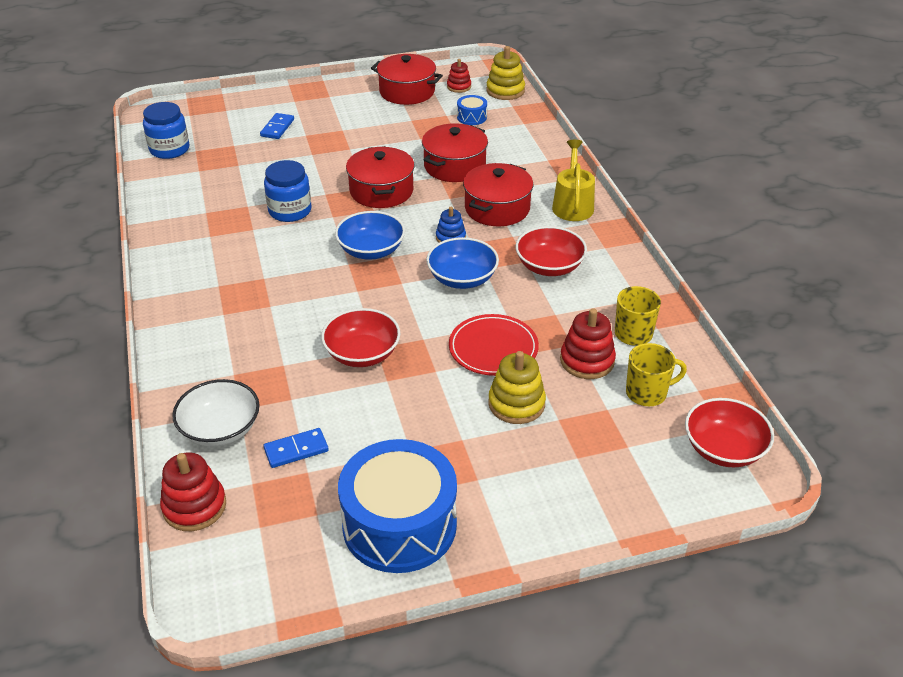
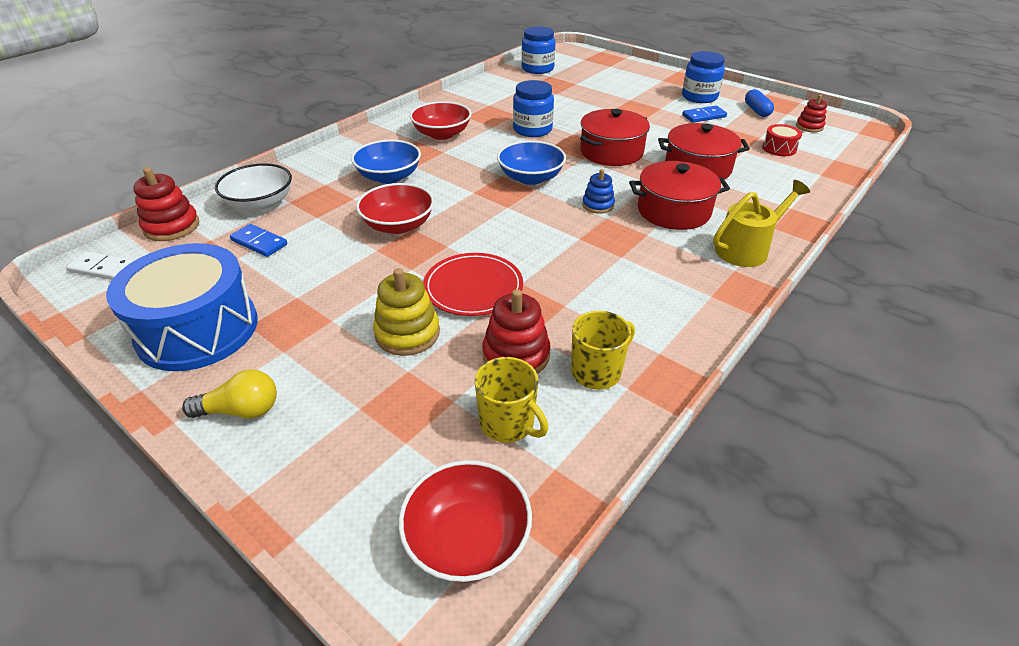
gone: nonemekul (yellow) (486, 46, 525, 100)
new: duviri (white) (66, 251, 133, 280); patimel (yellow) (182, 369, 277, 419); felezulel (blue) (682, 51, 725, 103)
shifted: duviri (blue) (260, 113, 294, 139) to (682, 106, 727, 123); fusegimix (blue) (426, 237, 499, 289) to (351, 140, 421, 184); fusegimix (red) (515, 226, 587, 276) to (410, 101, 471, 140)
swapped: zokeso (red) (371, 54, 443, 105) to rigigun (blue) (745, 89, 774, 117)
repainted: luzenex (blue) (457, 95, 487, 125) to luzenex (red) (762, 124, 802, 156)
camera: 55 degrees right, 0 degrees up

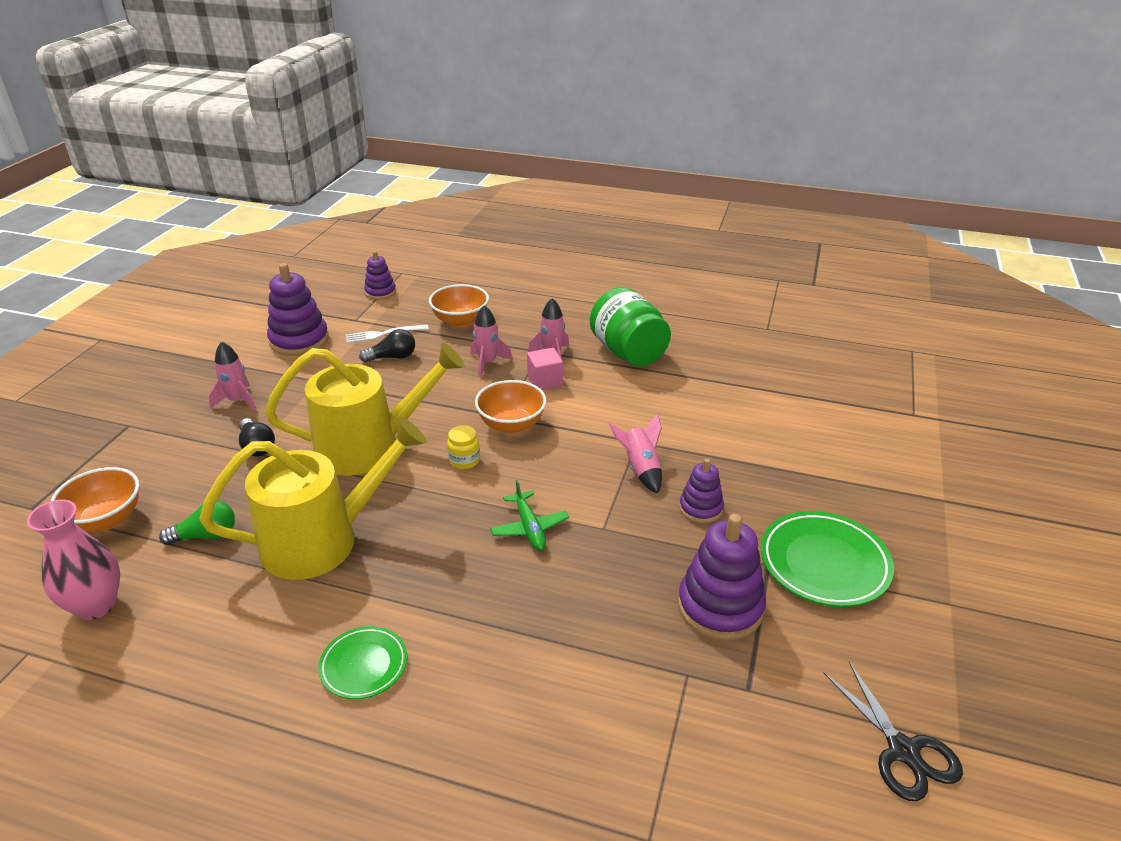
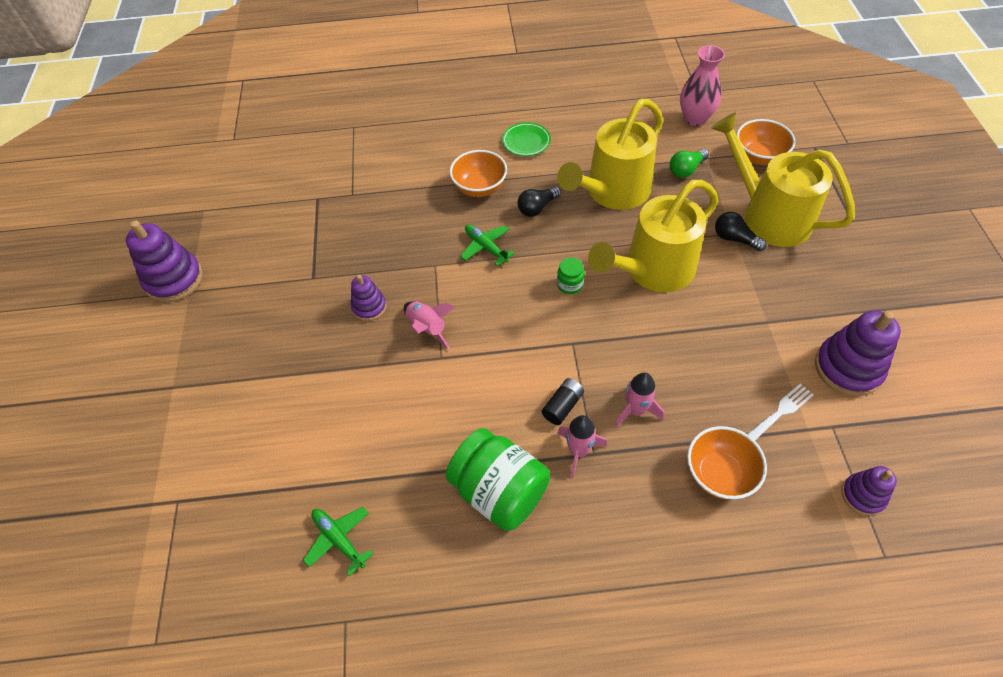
gone: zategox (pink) (209, 341, 256, 411); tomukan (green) (761, 511, 894, 607); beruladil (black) (824, 662, 963, 801)
new: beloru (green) (303, 507, 374, 576); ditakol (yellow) (711, 113, 855, 247)
shifted: patimel (black) (359, 329, 415, 362) to (518, 186, 561, 217); fusegimix (orange) (475, 380, 547, 434) to (449, 150, 507, 197); nonemekul (purple) (678, 514, 766, 641) to (126, 220, 203, 302)
swapped: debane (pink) (527, 348, 563, 390) to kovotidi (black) (542, 378, 584, 425)
repainted: felezulel (yellow) (447, 425, 480, 469) to felezulel (green) (557, 257, 585, 294)
camera: 160 degrees right, 20 degrees up

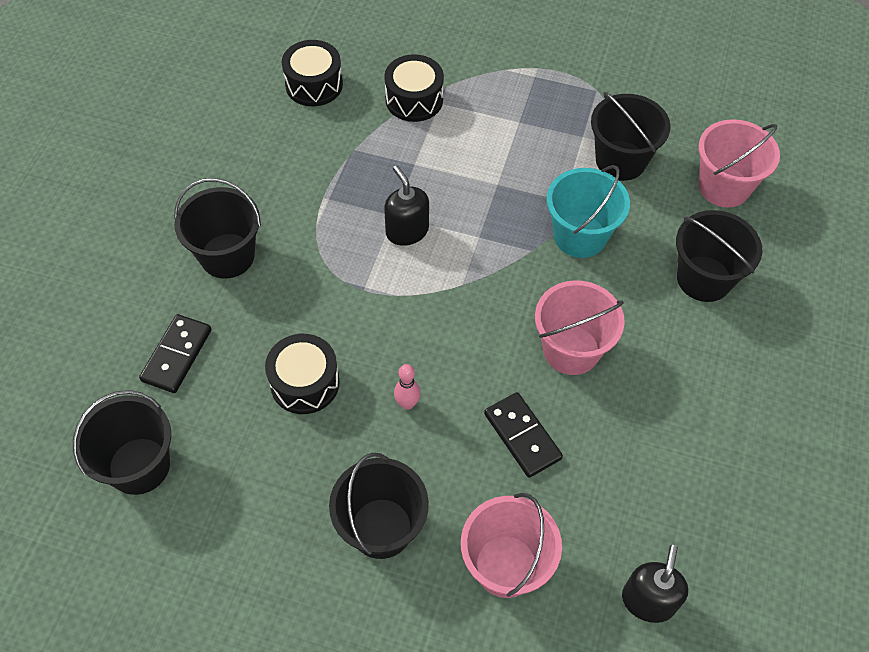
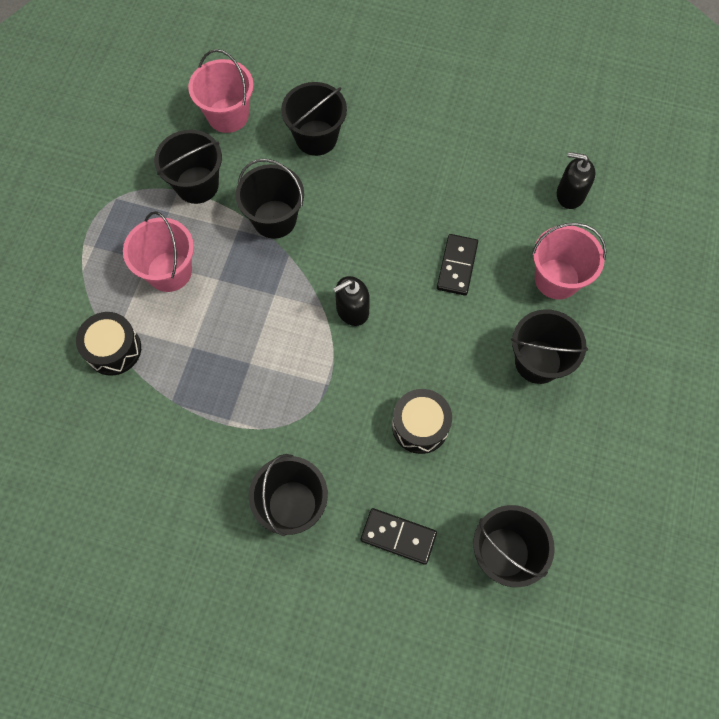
gone: luzenex (black) (282, 40, 343, 106); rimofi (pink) (394, 364, 421, 410)
shifted: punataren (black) (384, 165, 429, 246) to (333, 276, 370, 326); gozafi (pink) (535, 280, 625, 375) to (123, 211, 194, 292)
repainted: gozafi (turquoise) (547, 165, 630, 258) to gozafi (black) (236, 159, 304, 239)
rotated: duviri (black) (484, 392, 563, 478) = (437, 234, 478, 296) 45 degrees counterclockwise
camera: 90 degrees left, 10 degrees up

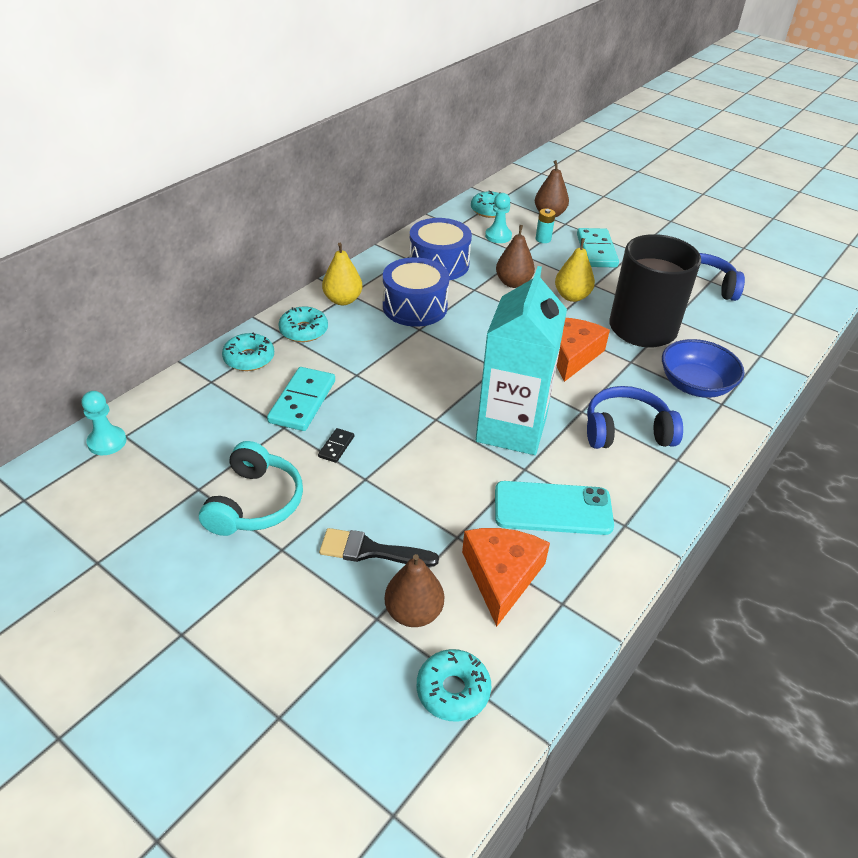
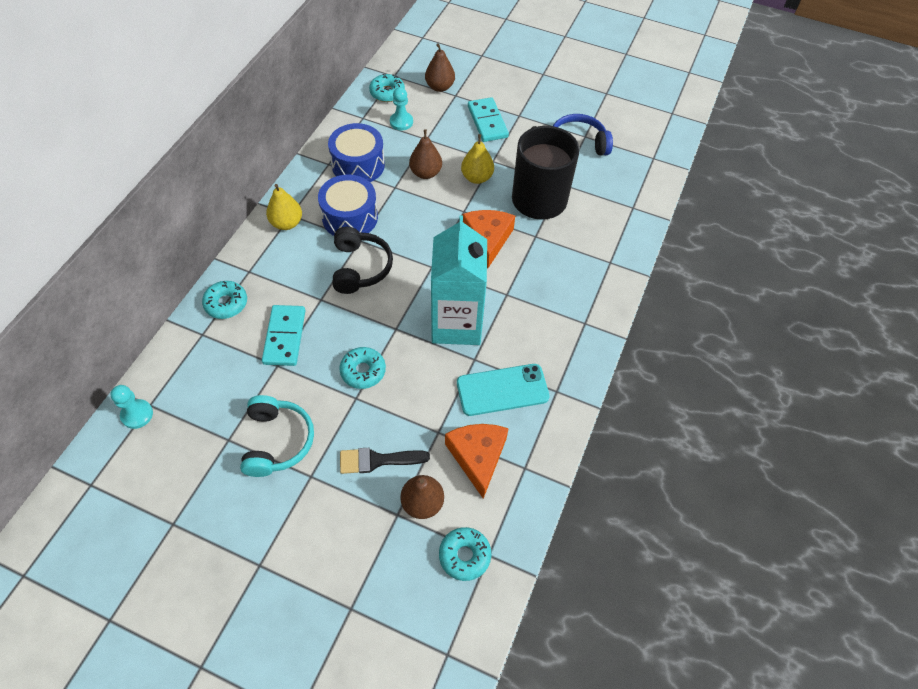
gone: duviri (black) (318, 428, 354, 463); kovotidi (turquoise) (536, 208, 556, 243); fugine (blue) (587, 386, 683, 449); fusegimix (blue) (662, 339, 745, 398)
new: fugine (black) (332, 227, 393, 294)
shifted: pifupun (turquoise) (278, 307, 328, 342) to (339, 347, 386, 389)
camera: 15 degrees left, 15 degrees up

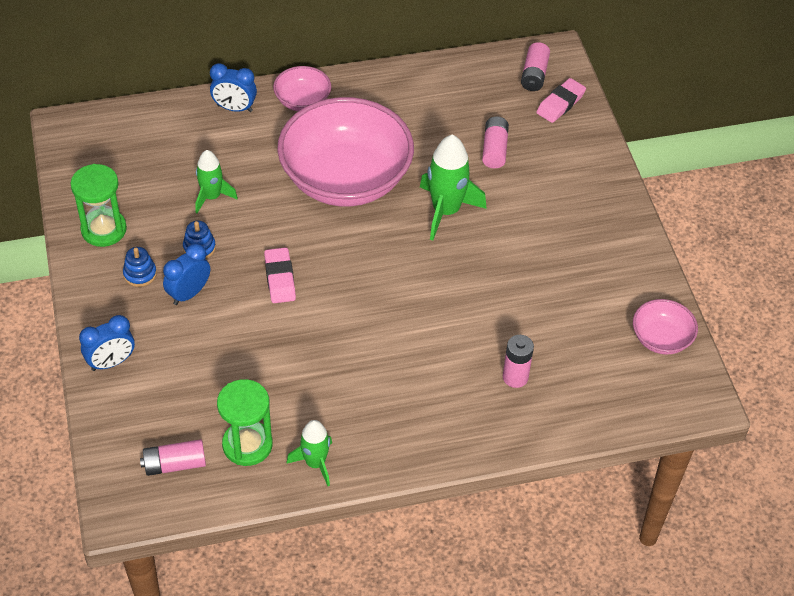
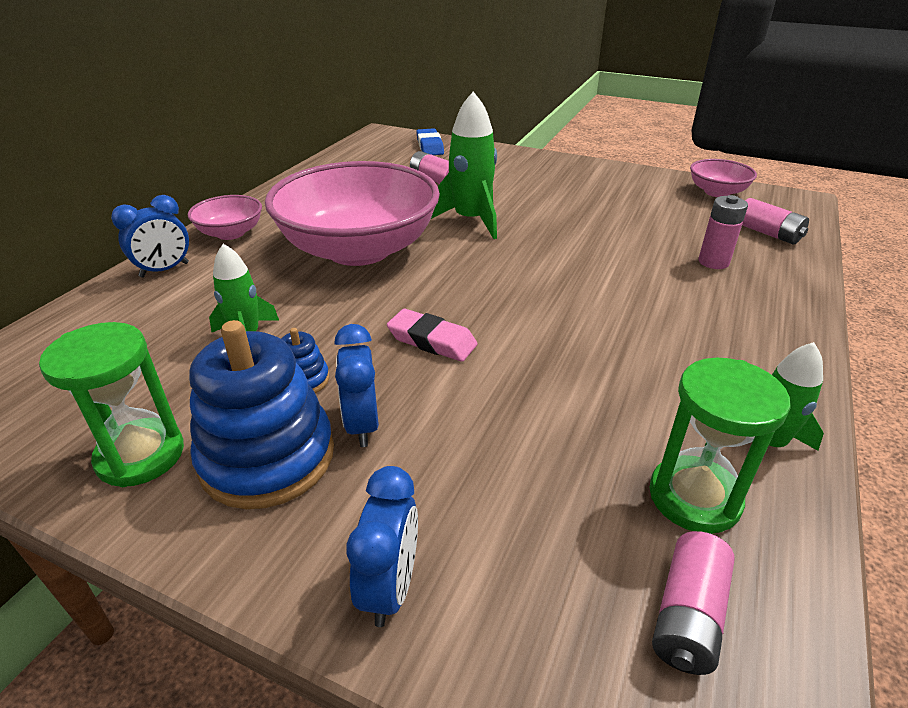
shifted: kovotidi (pink) (521, 42, 550, 91) to (742, 198, 809, 244)
repainted: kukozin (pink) (536, 78, 586, 123) to kukozin (blue) (416, 128, 444, 155)
scaled: nonemekul (blue) (123, 247, 157, 287) = (189, 320, 334, 509) x2.23
camera: 50 degrees left, 15 degrees down

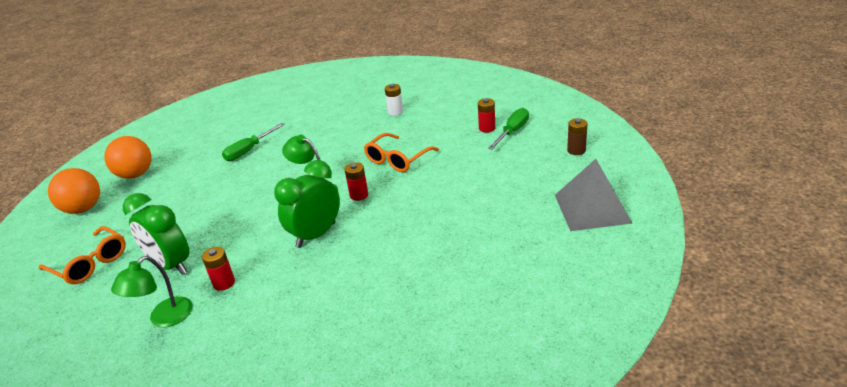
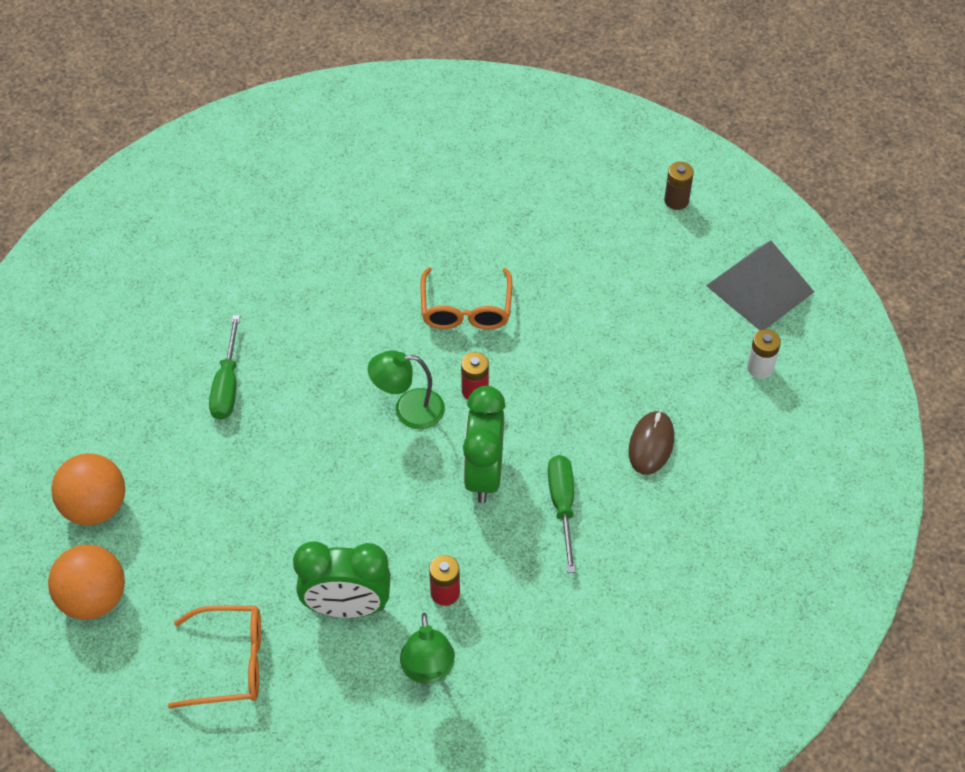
gone: kovotidi (red) (478, 98, 495, 133)
new: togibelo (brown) (629, 410, 674, 475)
shifted: kovotidi (white) (385, 84, 403, 116) to (747, 329, 781, 379); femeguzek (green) (488, 108, 529, 150) to (548, 455, 576, 573)
camera: 40 degrees left, 20 degrees up

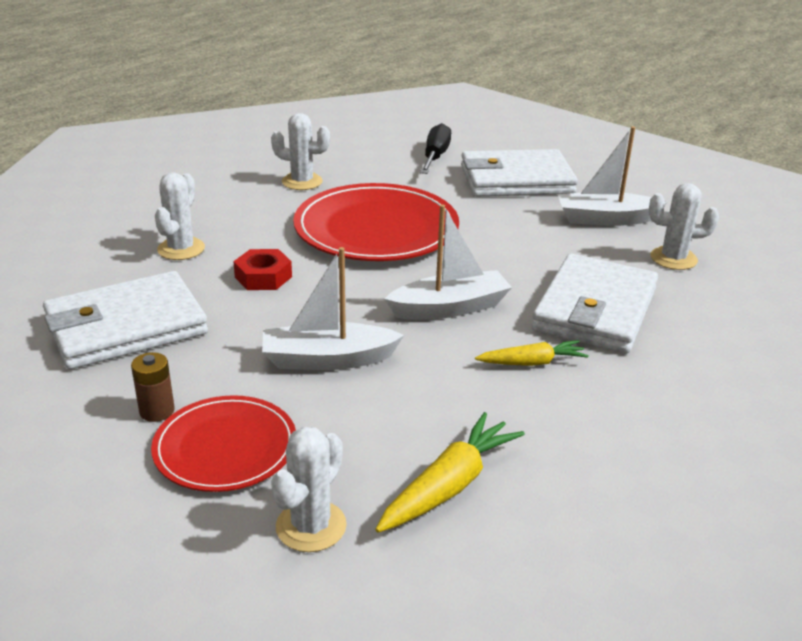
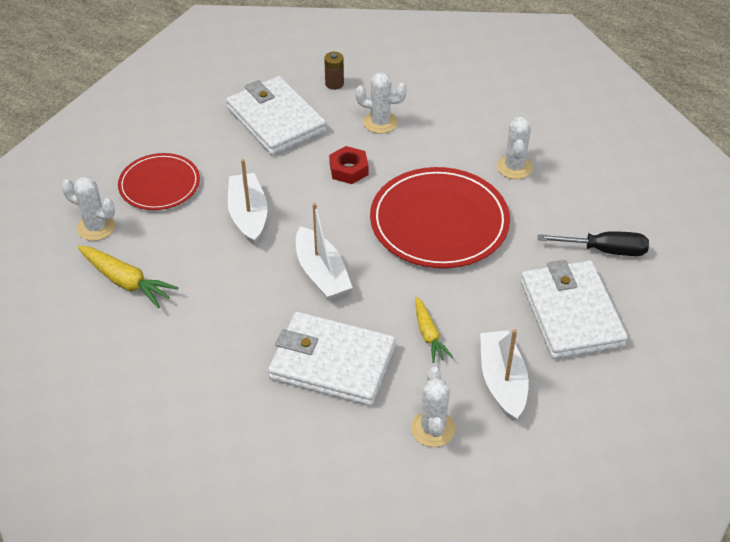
shifted: kovotidi (brown) (131, 352, 175, 422) to (324, 52, 344, 90); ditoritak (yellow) (475, 340, 589, 366) to (415, 297, 453, 363)
camera: 85 degrees right, 15 degrees up

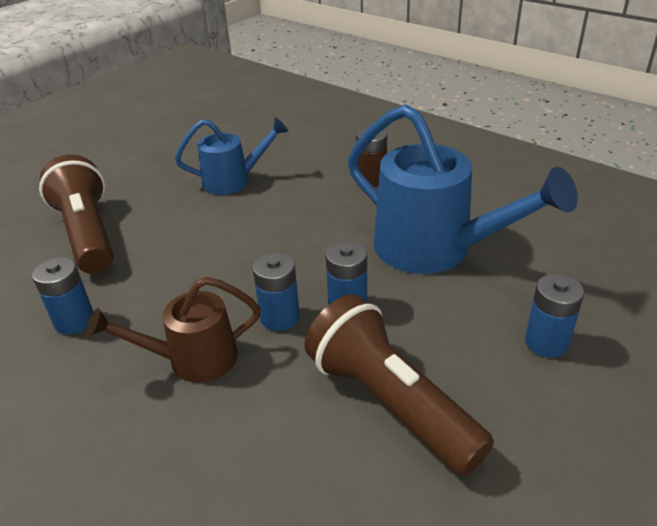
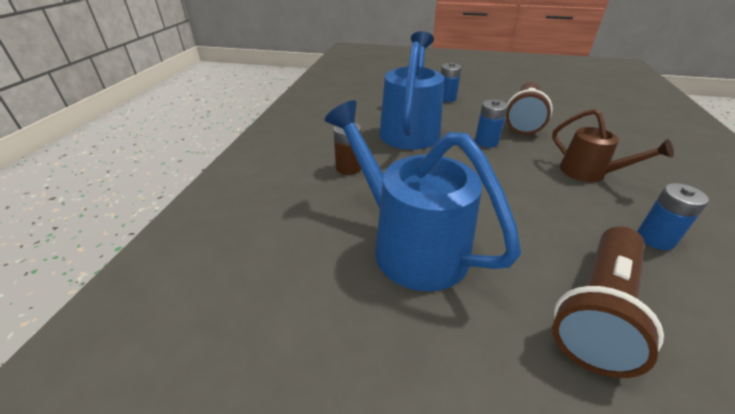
gone: kovotidi (blue) (253, 252, 300, 331)
scaled: ditakol (blue) (175, 118, 289, 195) = (325, 100, 521, 292) x1.73
camera: 120 degrees left, 0 degrees up

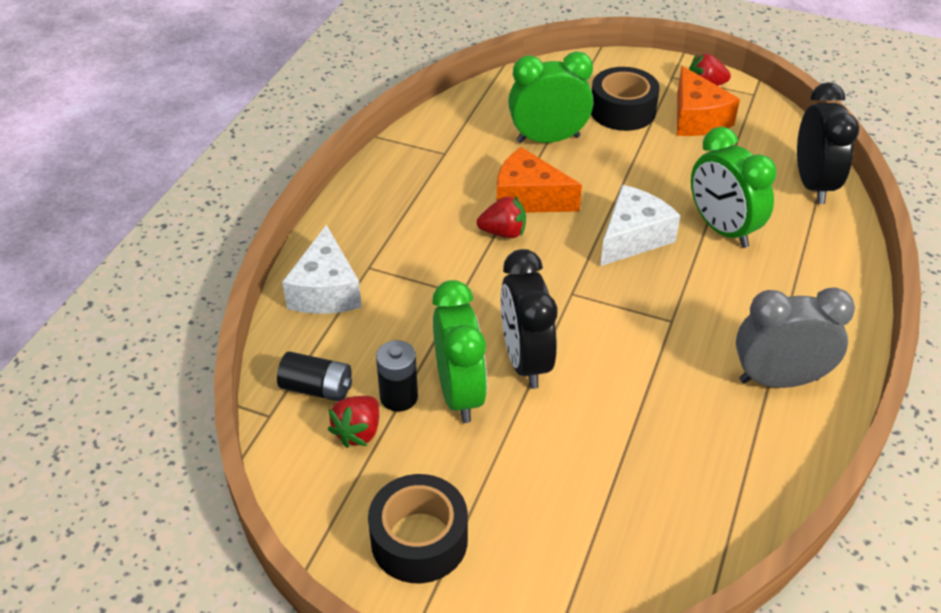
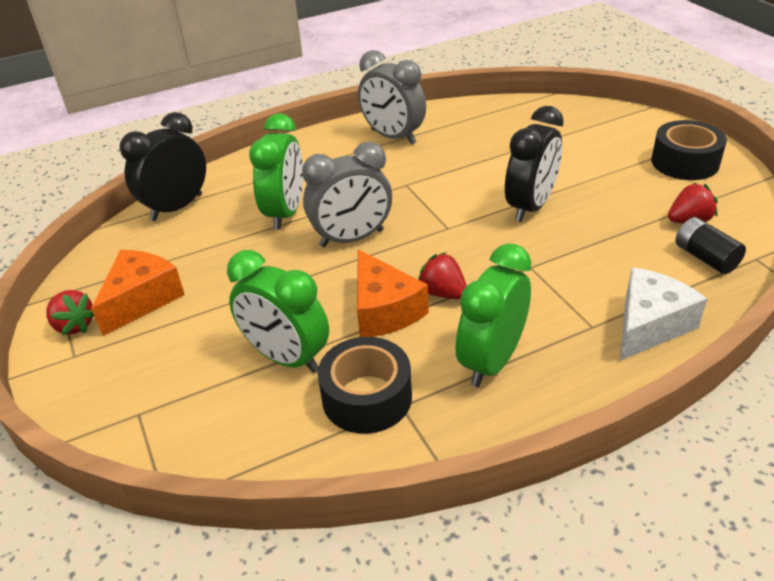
gone: kovotidi (black) (376, 340, 418, 412)
shifted: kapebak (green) (432, 280, 487, 423) to (455, 243, 531, 387); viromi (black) (591, 67, 660, 131) to (318, 337, 412, 434)
swapped: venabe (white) (600, 185, 681, 266) to kapebak (grey) (302, 142, 392, 247)
camera: 135 degrees left, 5 degrees down

